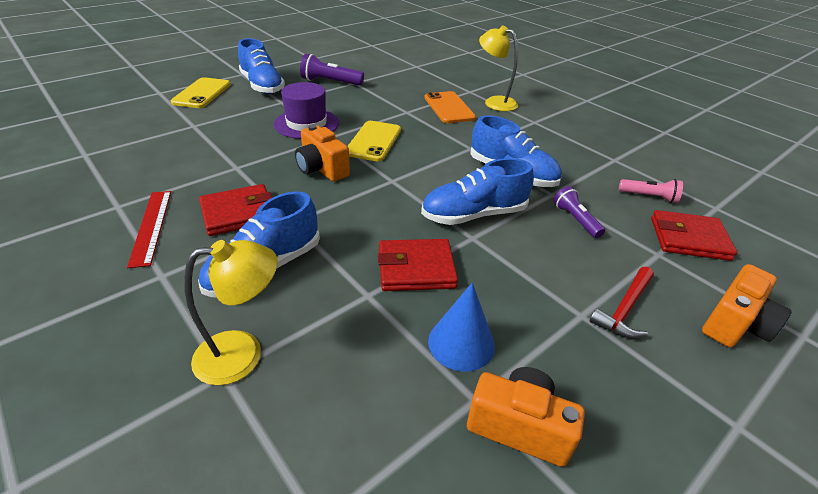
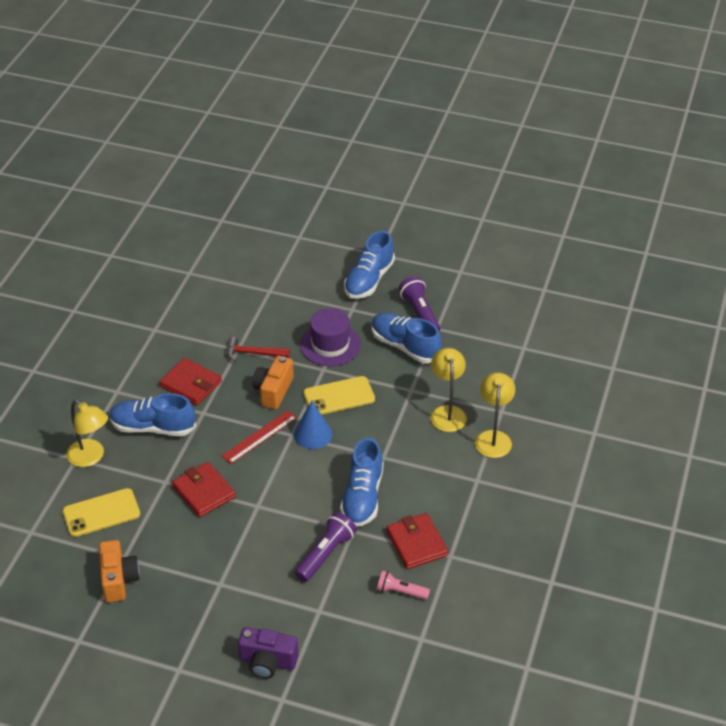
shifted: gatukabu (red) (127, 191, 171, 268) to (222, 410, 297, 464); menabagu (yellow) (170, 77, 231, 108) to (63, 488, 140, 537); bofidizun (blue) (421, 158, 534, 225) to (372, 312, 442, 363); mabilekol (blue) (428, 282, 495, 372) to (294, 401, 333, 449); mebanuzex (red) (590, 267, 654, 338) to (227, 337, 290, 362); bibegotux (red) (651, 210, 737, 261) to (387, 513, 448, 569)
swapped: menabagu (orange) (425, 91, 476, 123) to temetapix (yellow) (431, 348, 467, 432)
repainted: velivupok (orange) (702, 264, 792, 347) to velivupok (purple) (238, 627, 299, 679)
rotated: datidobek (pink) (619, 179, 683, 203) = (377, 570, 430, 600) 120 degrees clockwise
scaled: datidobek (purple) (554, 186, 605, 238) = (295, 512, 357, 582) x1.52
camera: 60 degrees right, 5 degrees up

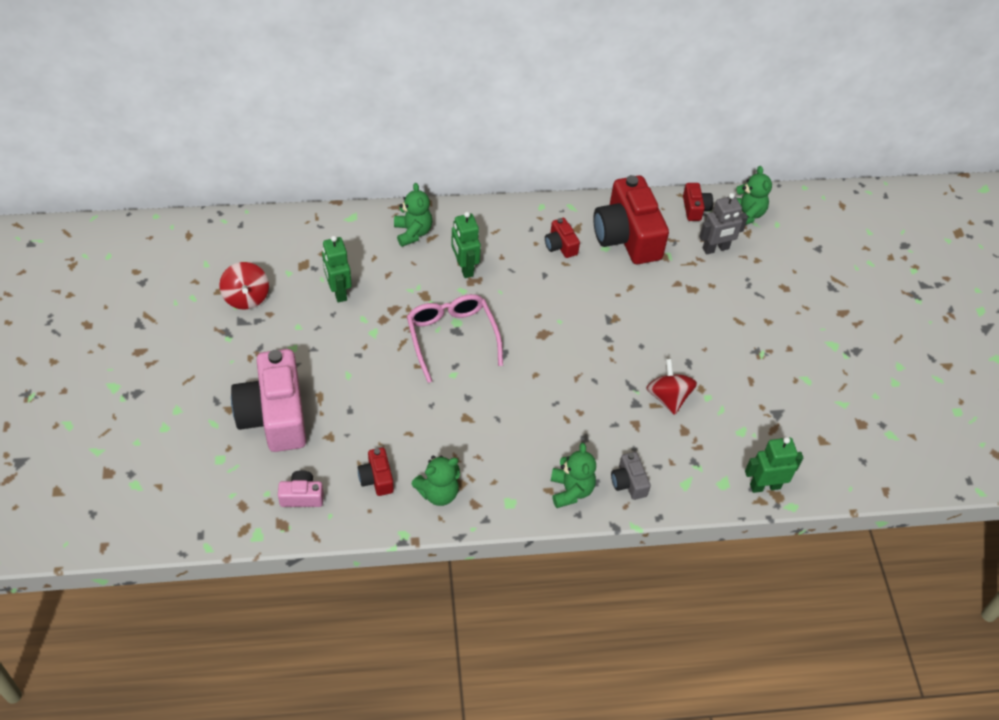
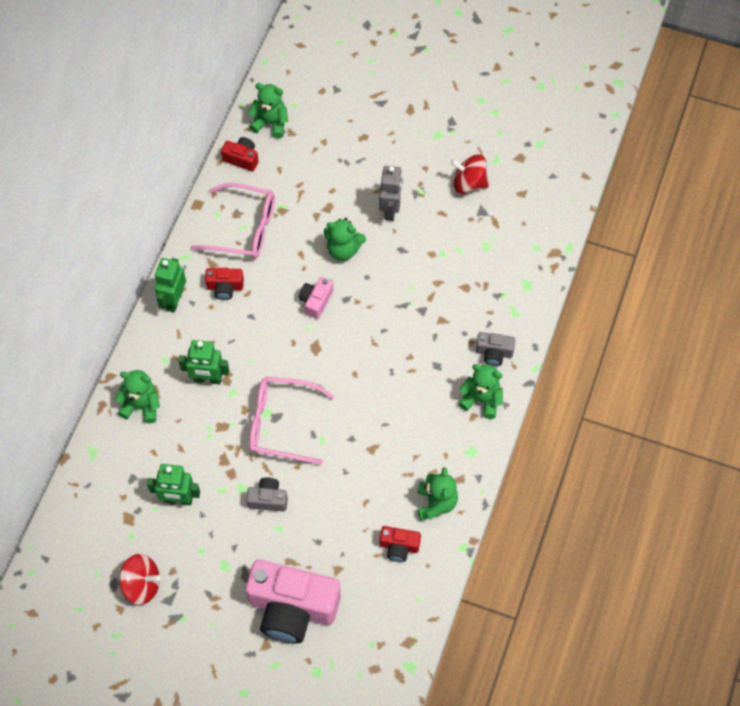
new: velivupok (grey) (246, 478, 288, 512); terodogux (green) (324, 218, 366, 261)
shifted: velivupok (pink) (278, 470, 324, 507) to (299, 277, 333, 319); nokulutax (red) (646, 359, 697, 415) to (451, 154, 489, 194); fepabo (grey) (699, 193, 748, 255) to (379, 166, 403, 221); fepabo (green) (745, 437, 803, 493) to (155, 258, 186, 312)
swapped: velivupok (red) (593, 175, 669, 264) to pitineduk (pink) (191, 183, 275, 258)
camera: 60 degrees left, 10 degrees up

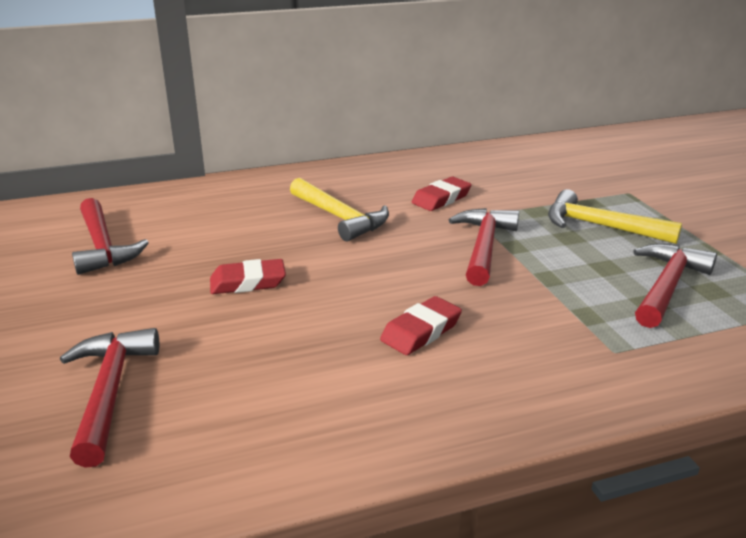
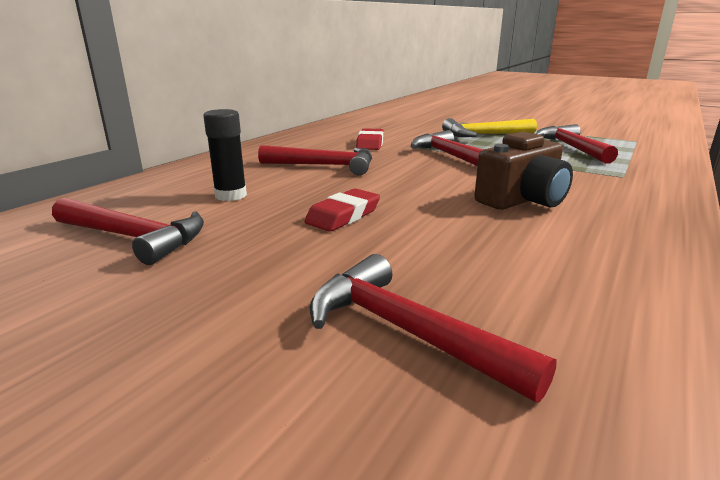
new: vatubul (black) (203, 109, 247, 201)
swapped: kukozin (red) (380, 296, 462, 355) to velivupok (brown) (474, 131, 573, 210)
repainted: mebanuzex (yellow) (290, 178, 389, 241) to mebanuzex (red) (258, 145, 372, 175)
camera: 40 degrees left, 5 degrees down

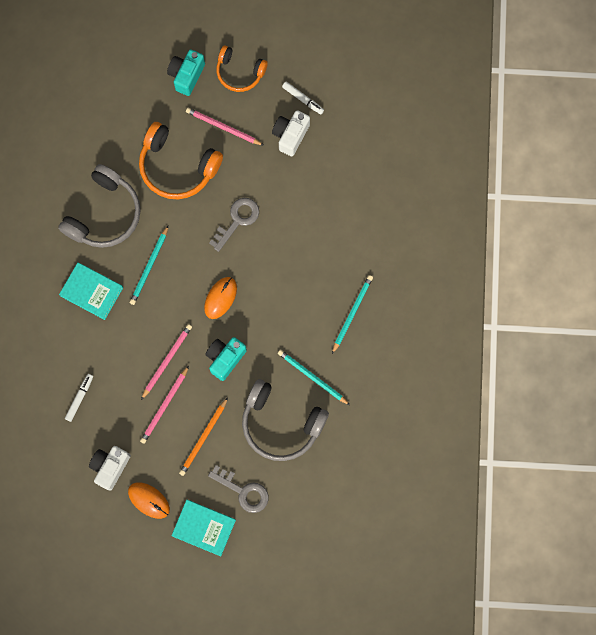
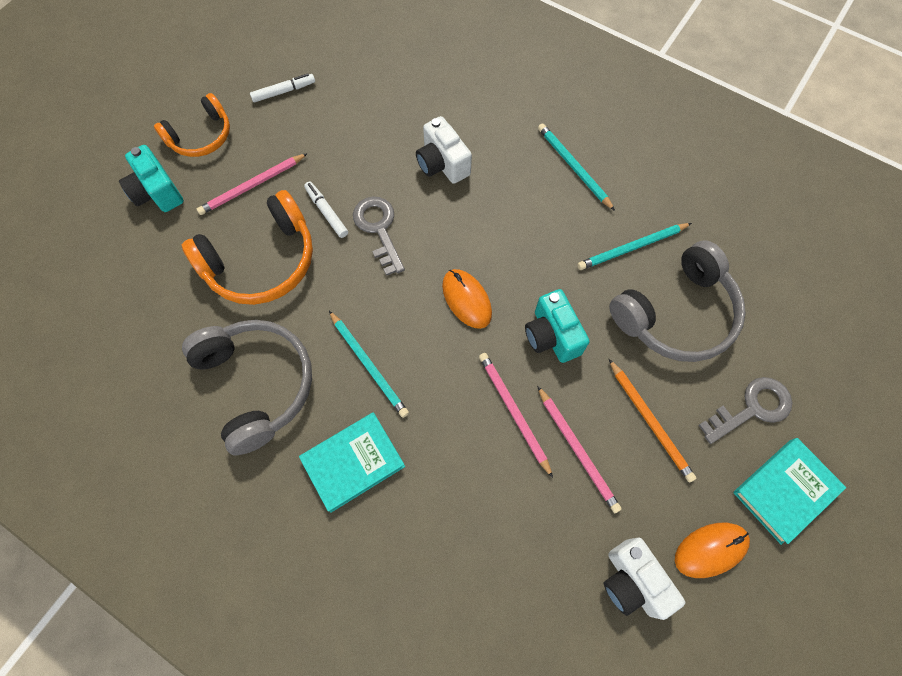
shifted: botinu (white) (65, 374, 93, 422) to (304, 182, 348, 238); velivupok (white) (272, 110, 310, 156) to (416, 116, 472, 184)
camera: 60 degrees left, 10 degrees down

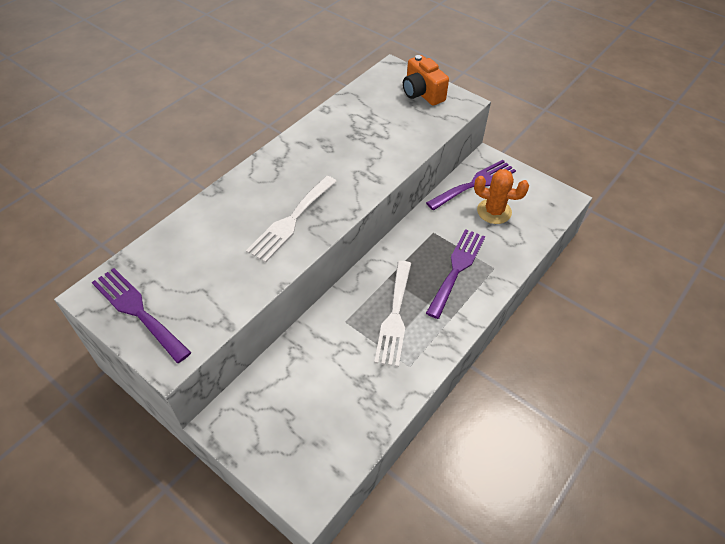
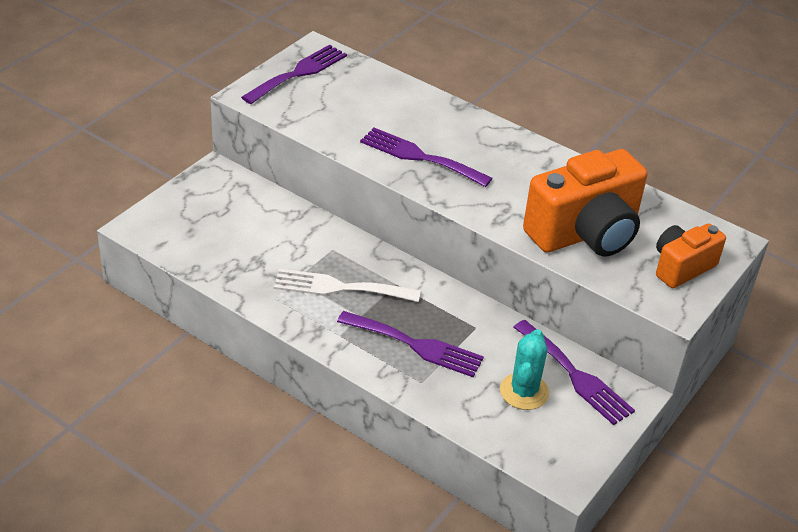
new: velivupok (orange) (523, 149, 648, 256)
repainted: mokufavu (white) (246, 176, 337, 263) to mokufavu (purple) (360, 128, 492, 187); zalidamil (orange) (474, 169, 529, 224) to zalidamil (turquoise) (500, 329, 549, 410)
camera: 85 degrees right, 10 degrees down

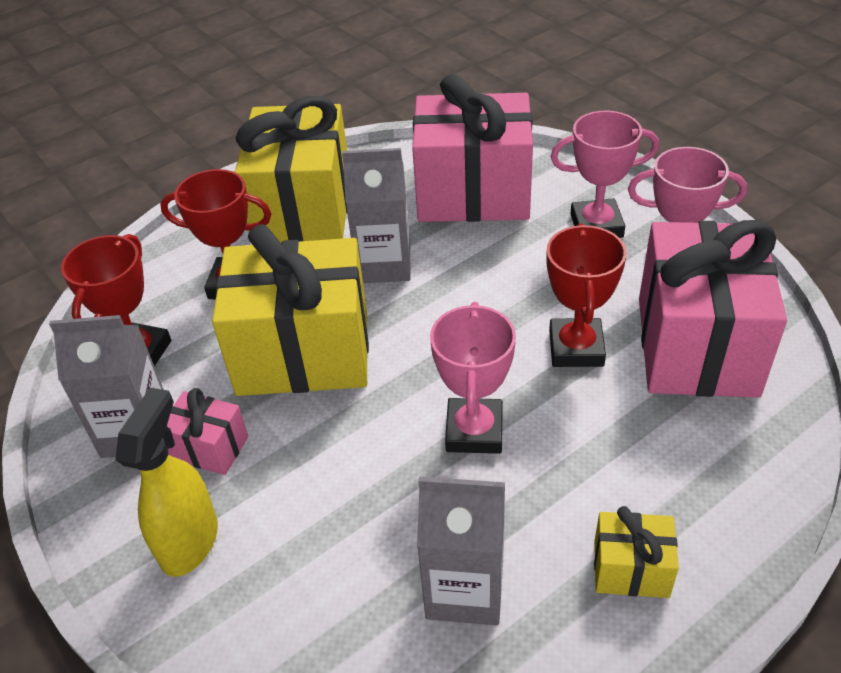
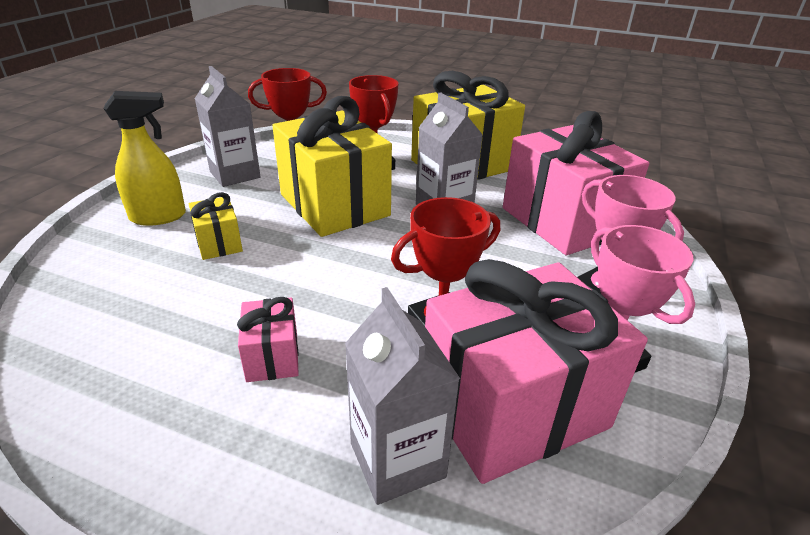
gone: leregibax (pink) (430, 302, 516, 454)
shifted: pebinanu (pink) (167, 388, 248, 475) to (237, 297, 299, 382); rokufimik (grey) (417, 477, 505, 625) to (345, 287, 460, 505); pebinanu (yellow) (594, 506, 679, 598) to (189, 192, 243, 260)
camera: 55 degrees right, 10 degrees down

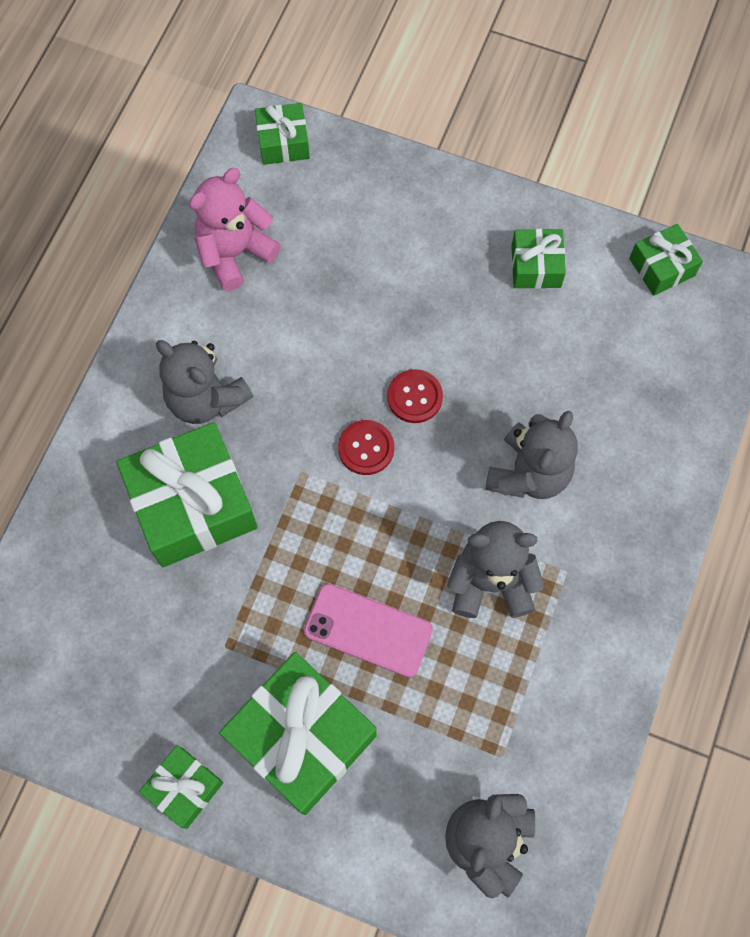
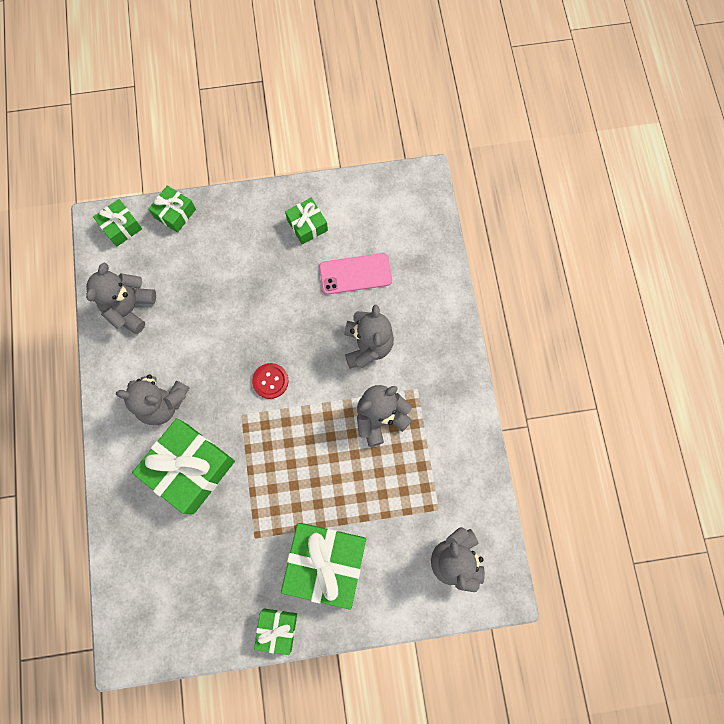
gone: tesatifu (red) (387, 369, 443, 423)
shifted: menabagu (pink) (304, 584, 433, 677) to (319, 253, 392, 294); pebinanu (green) (629, 224, 703, 296) to (148, 185, 196, 233)
repainted: terodogux (pink) (189, 168, 281, 291) to terodogux (grey) (86, 263, 156, 334)
camera: 30 degrees left, 5 degrees up

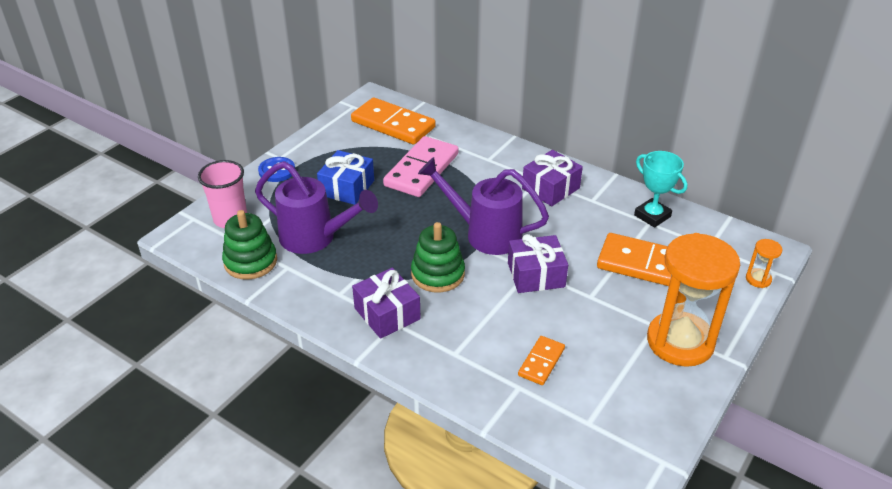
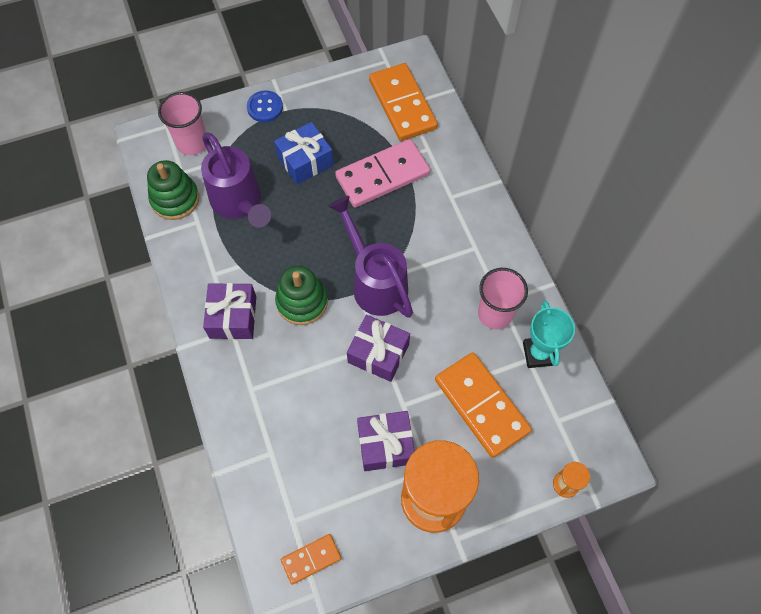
new: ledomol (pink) (478, 268, 528, 330)
shifted: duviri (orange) (518, 336, 565, 385) to (281, 534, 341, 585); pebinanu (purple) (522, 150, 583, 206) to (357, 411, 415, 471)
camera: 35 degrees right, 25 degrees up

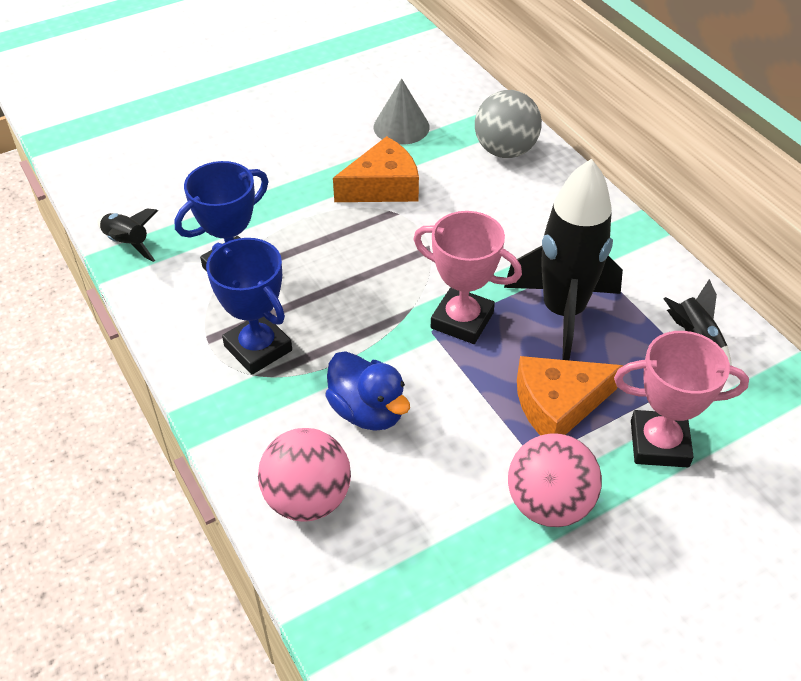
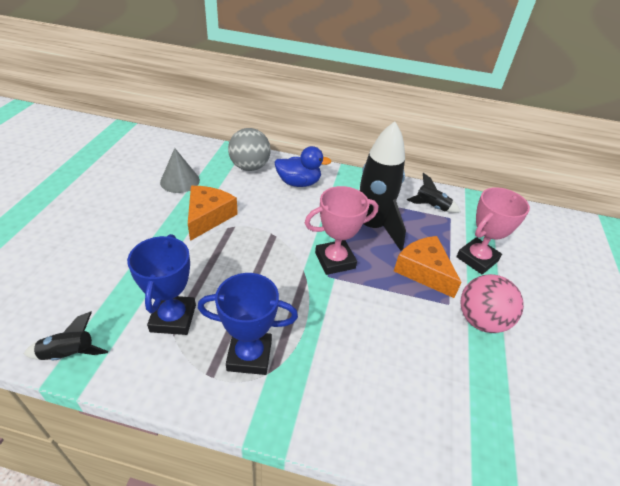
gone: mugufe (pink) (258, 428, 351, 522)
shifted: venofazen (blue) (325, 351, 410, 431) to (274, 146, 332, 187)
rotated: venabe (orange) (517, 356, 623, 435) = (394, 236, 462, 298) 120 degrees clockwise
camera: 50 degrees left, 5 degrees down

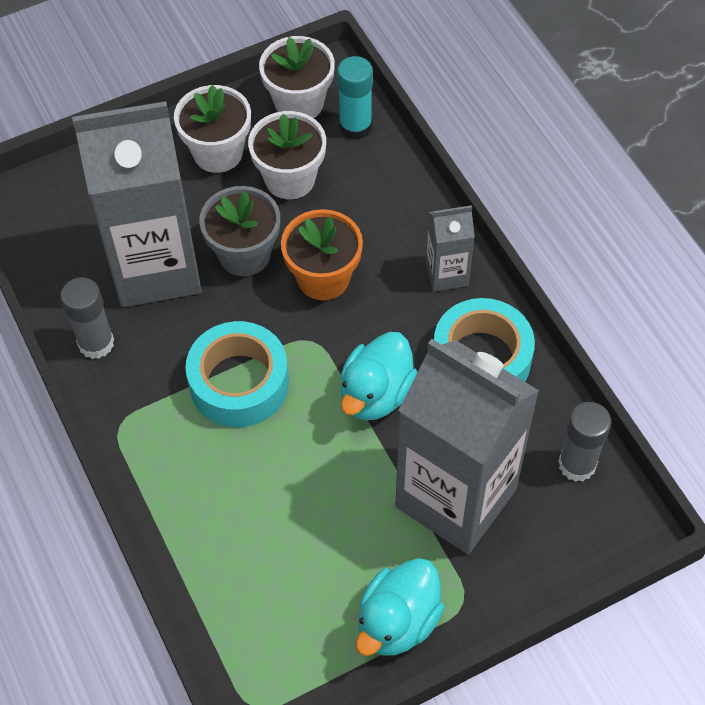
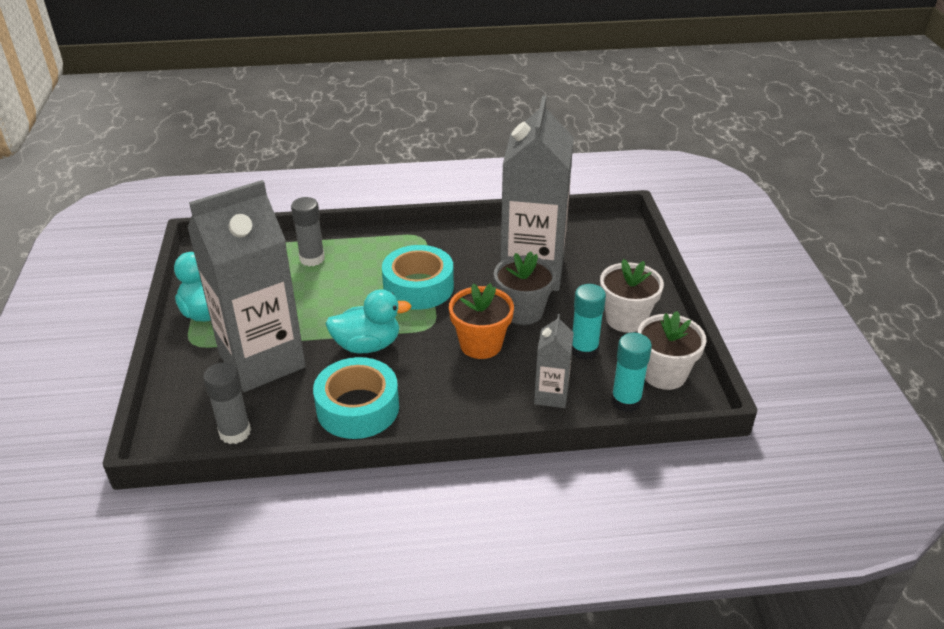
shifted: vatubul (grey) (61, 277, 114, 359) to (291, 197, 325, 266); rokufimik (grey) (425, 205, 475, 292) to (534, 314, 574, 408)
swapped: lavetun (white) (248, 111, 326, 199) to vatubul (turquoise) (572, 284, 606, 360)
rotated: venofazen (turquoise) (340, 332, 418, 421) = (325, 289, 411, 354) 120 degrees clockwise
camera: 110 degrees right, 20 degrees down

